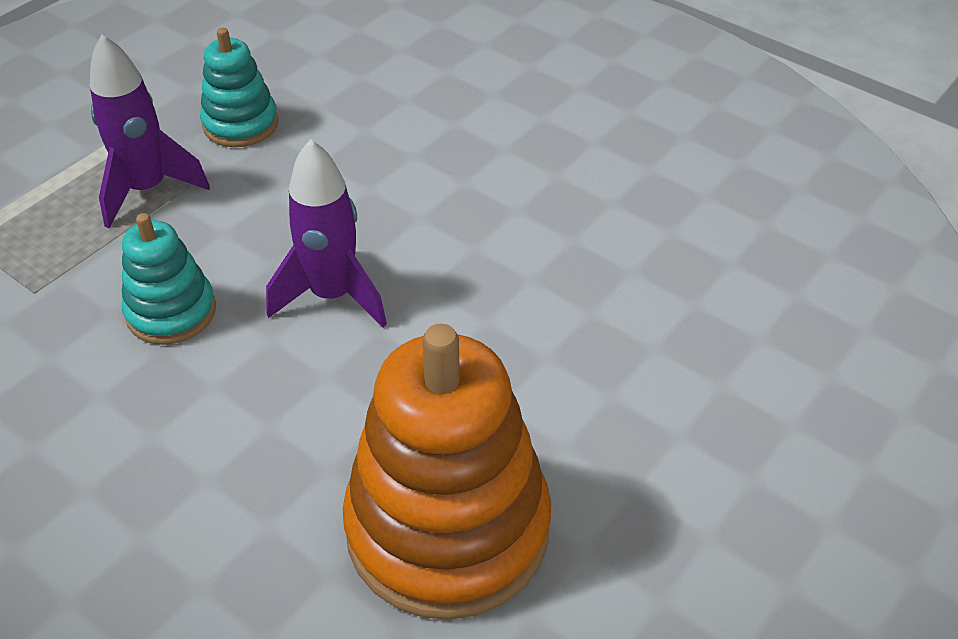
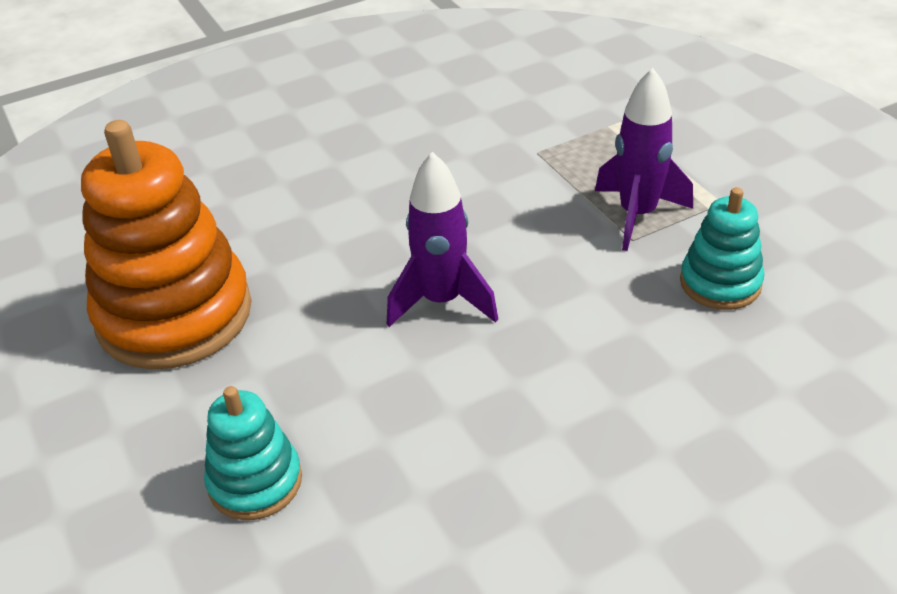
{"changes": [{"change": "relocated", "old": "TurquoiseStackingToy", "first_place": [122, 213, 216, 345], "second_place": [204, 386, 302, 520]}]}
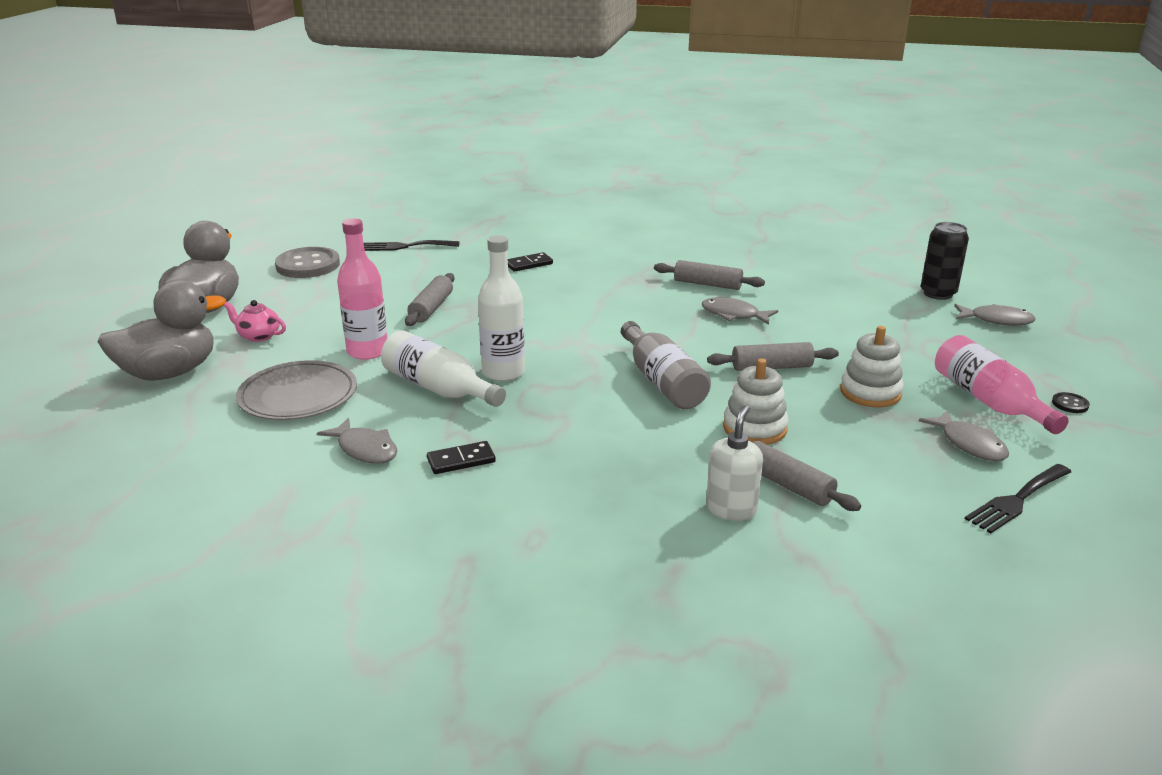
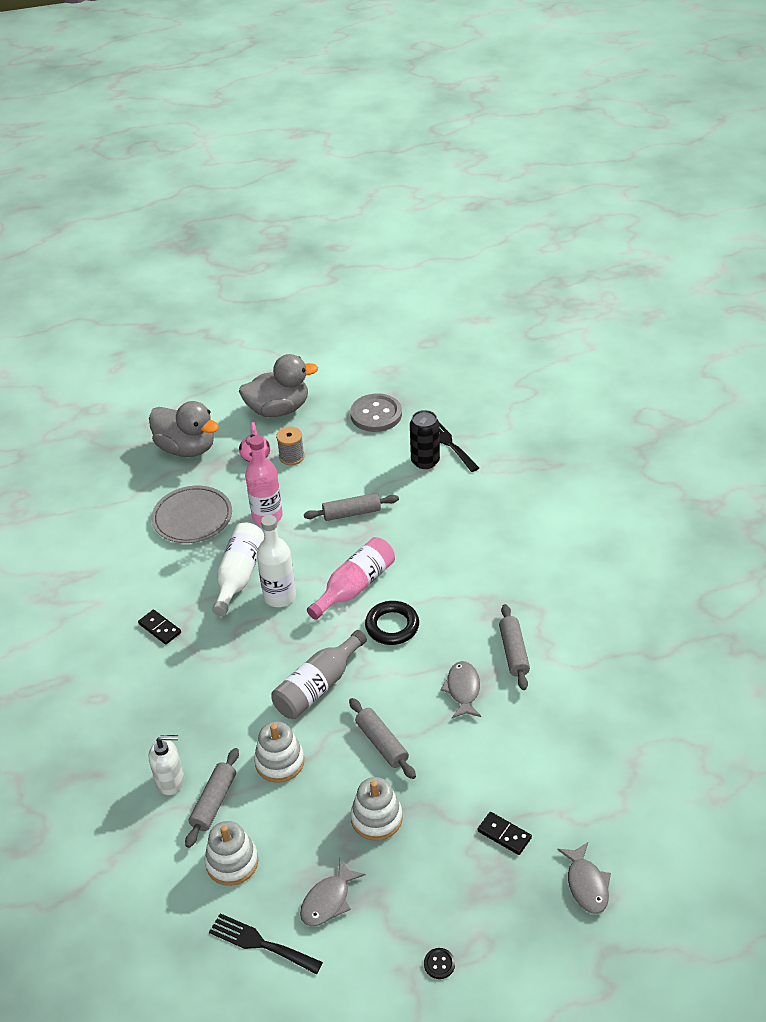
{"changes": [{"change": "missing", "old": "GreyFish", "first_place": [317, 418, 397, 464]}, {"change": "relocated", "old": "BlackDomino", "first_place": [507, 252, 553, 272], "second_place": [478, 812, 532, 855]}, {"change": "relocated", "old": "BlackCan", "first_place": [921, 222, 969, 300], "second_place": [410, 410, 440, 469]}, {"change": "relocated", "old": "PinkBottle", "first_place": [935, 335, 1069, 434], "second_place": [307, 537, 395, 620]}, {"change": "appeared", "new": "WhiteStackingToy", "second_place": [205, 821, 258, 886]}, {"change": "appeared", "new": "GreySpool", "second_place": [276, 427, 305, 465]}, {"change": "appeared", "new": "BlackRing", "second_place": [365, 601, 419, 645]}]}
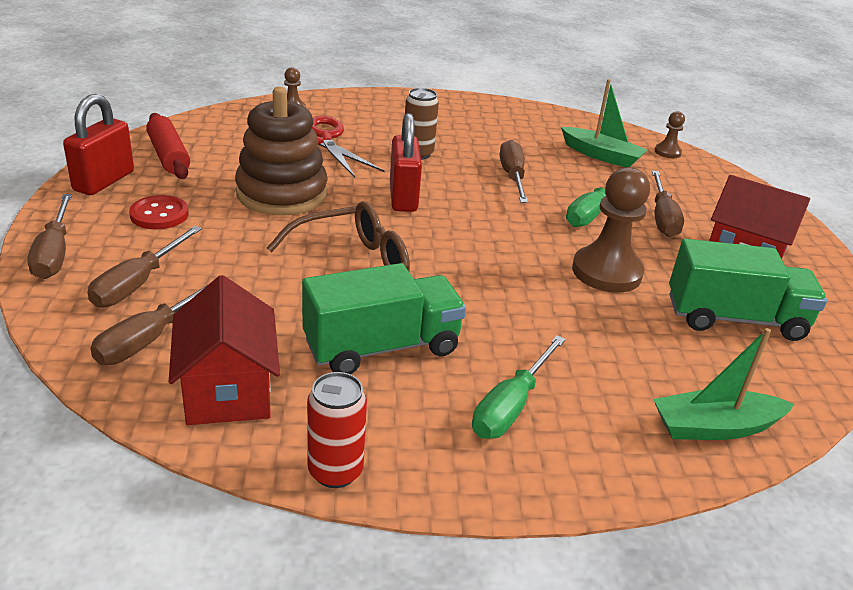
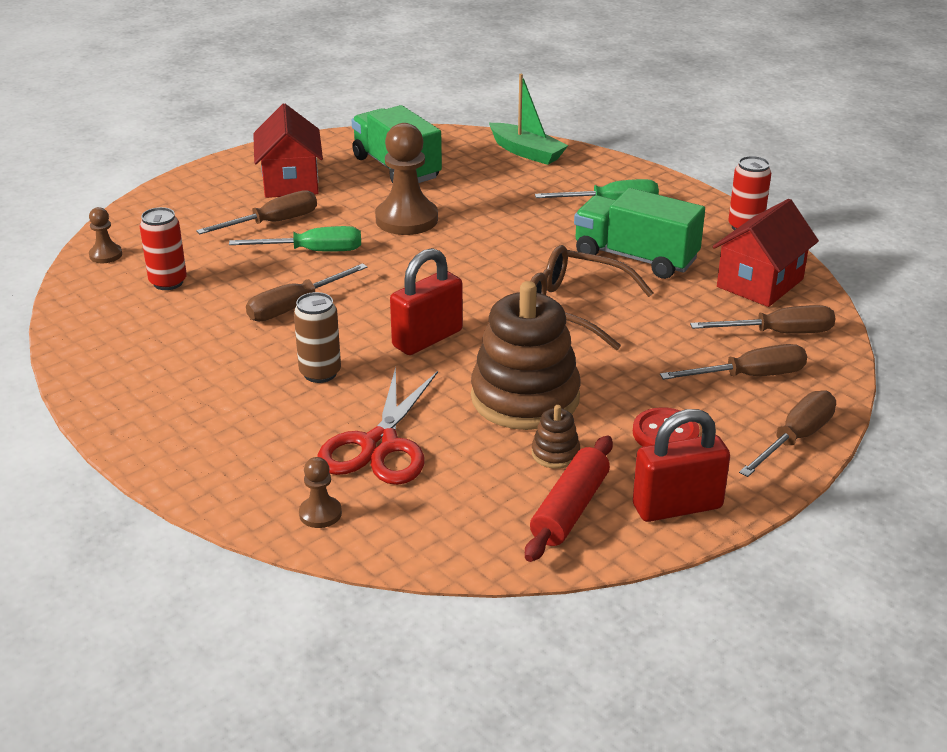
{"changes": [{"change": "exchanged", "old": "GreenBoat", "new": "RedCan", "first_place": [561, 79, 647, 167], "second_place": [140, 207, 187, 290]}, {"change": "appeared", "new": "BrownStackingToy", "second_place": [532, 405, 580, 469]}]}
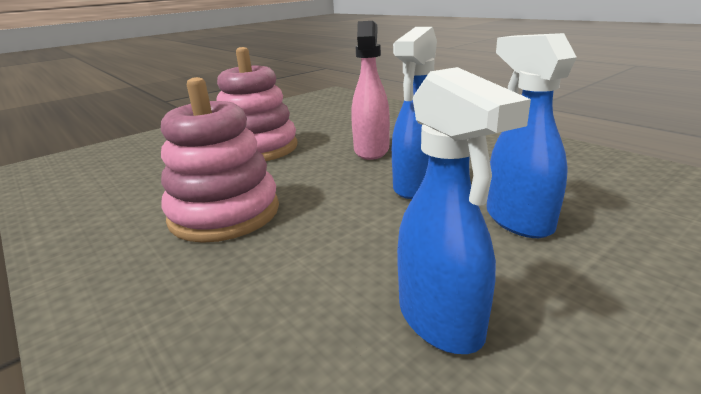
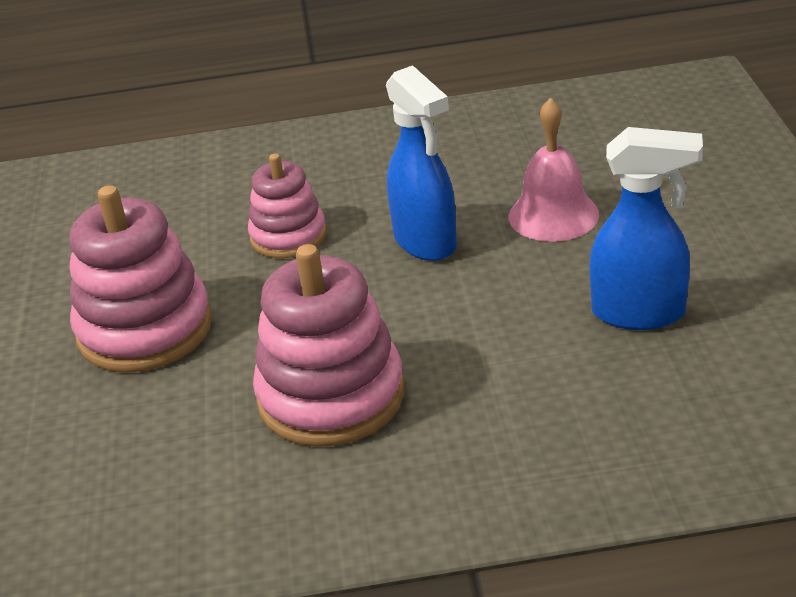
{"changes": [{"change": "exchanged", "old": "PinkSprayBottle", "new": "PinkStackingToy", "first_place": [351, 21, 390, 160], "second_place": [248, 153, 327, 258]}, {"change": "exchanged", "old": "BlueSprayBottle", "new": "PinkBell", "first_place": [487, 33, 577, 238], "second_place": [509, 98, 599, 242]}]}
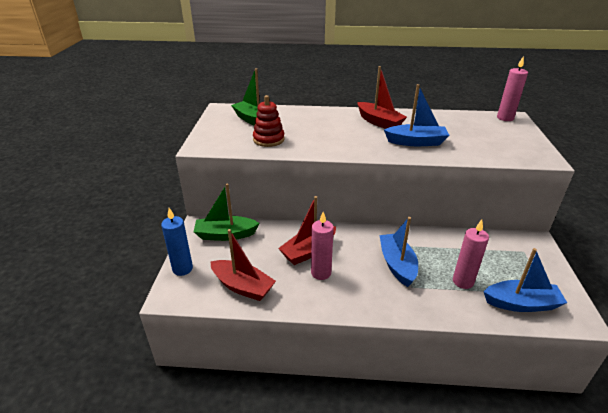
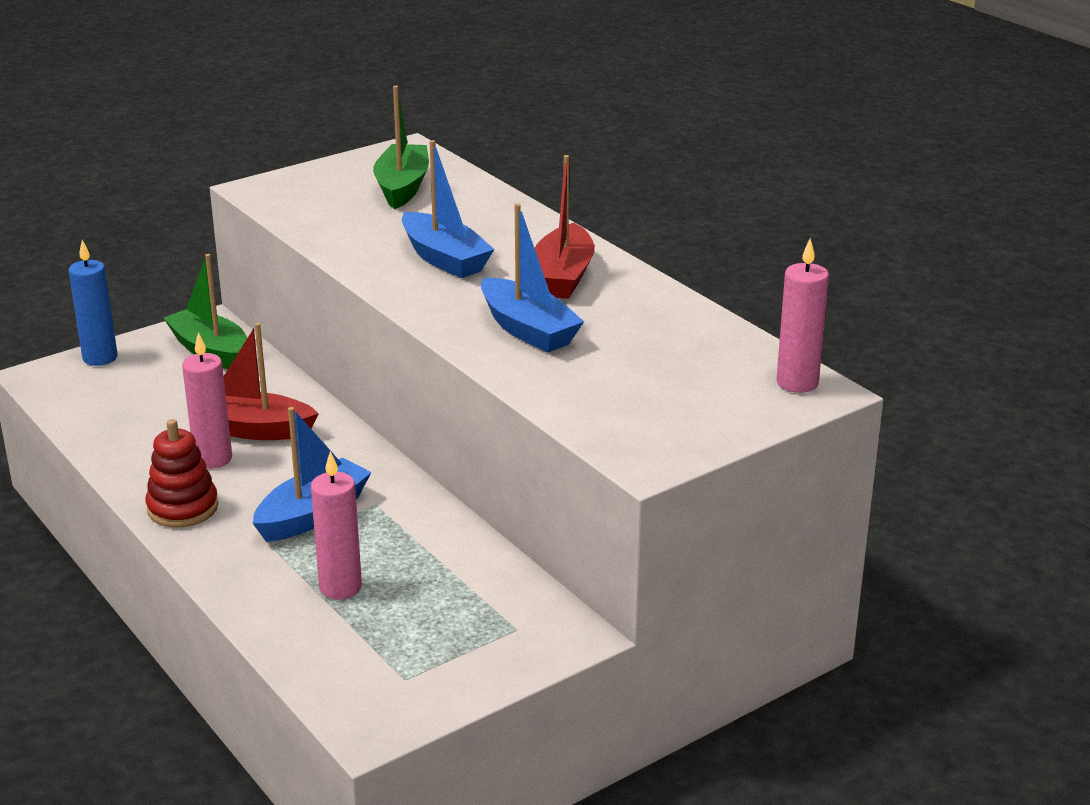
{"changes": [{"change": "missing", "old": "RedBoat", "first_place": [210, 229, 276, 301]}, {"change": "relocated", "old": "RedStackingToy", "first_place": [253, 95, 285, 147], "second_place": [145, 419, 218, 528]}, {"change": "relocated", "old": "BlueBoat", "first_place": [484, 248, 567, 312], "second_place": [402, 140, 494, 278]}]}
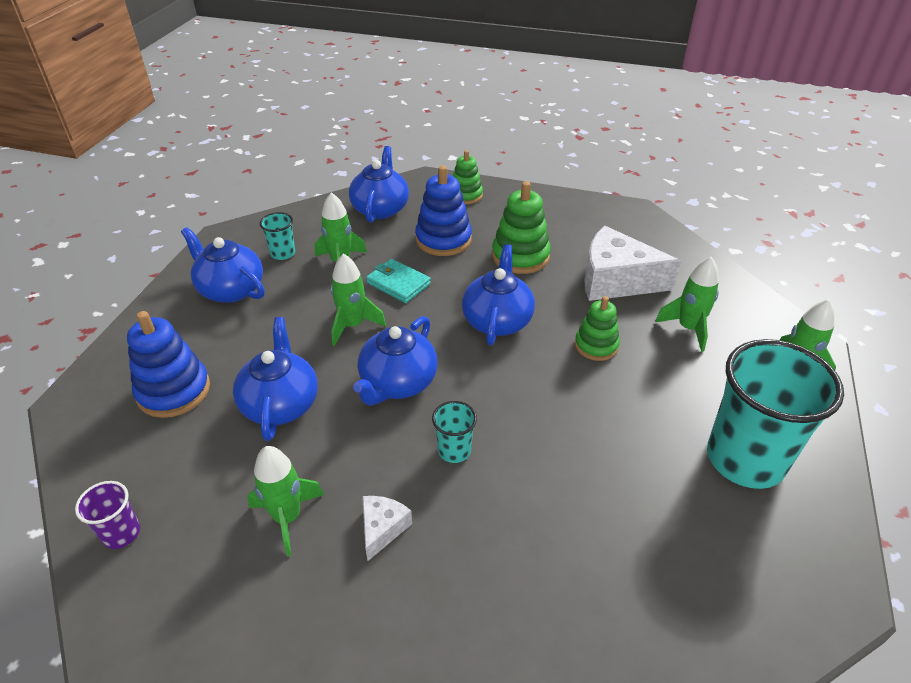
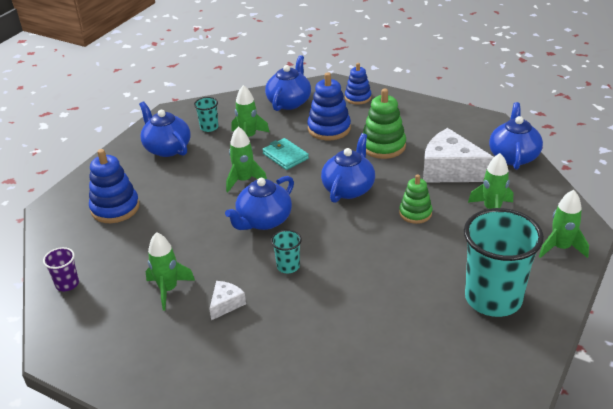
{"changes": [{"change": "relocated", "old": "BlueTeapot", "first_place": [233, 317, 318, 441], "second_place": [489, 102, 543, 170]}, {"change": "colour", "old": "GreenStackingToy", "new": "BlueStackingToy", "first_place": [453, 150, 483, 204], "second_place": [345, 63, 371, 104]}]}
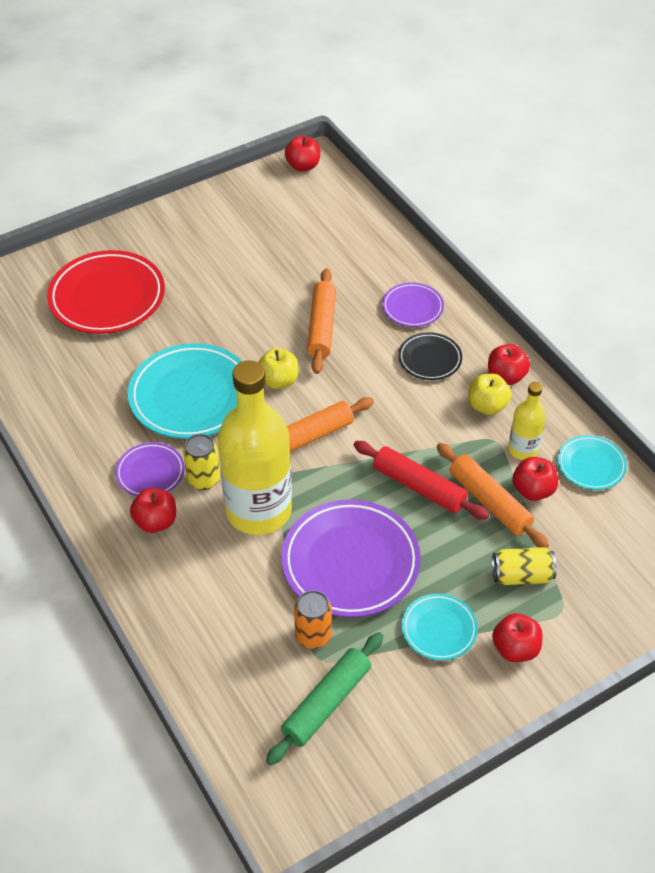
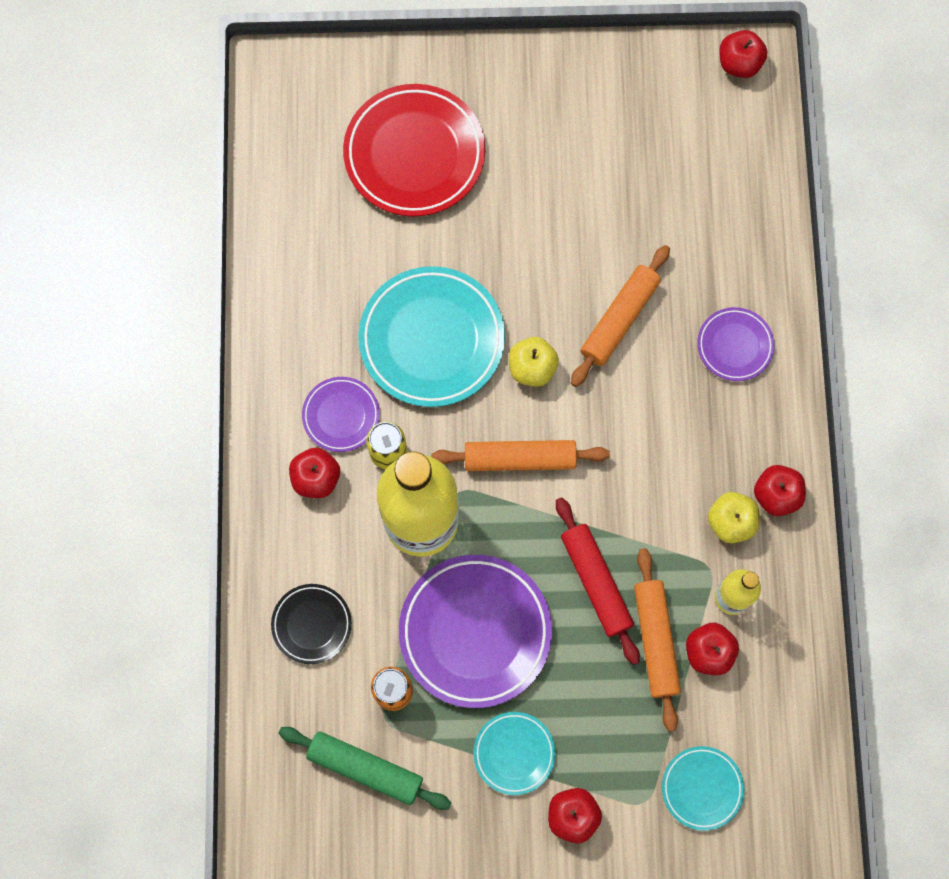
{"changes": [{"change": "spun", "old": "GreenRollingPin", "first_place": [266, 632, 383, 765], "second_place": [278, 727, 451, 810], "degrees": 45}, {"change": "relocated", "old": "BlackPlate", "first_place": [398, 332, 462, 380], "second_place": [271, 584, 352, 664]}, {"change": "missing", "old": "YellowCan", "first_place": [492, 547, 557, 585]}, {"change": "relocated", "old": "TurquoisePlate", "first_place": [557, 435, 627, 490], "second_place": [662, 746, 745, 831]}]}
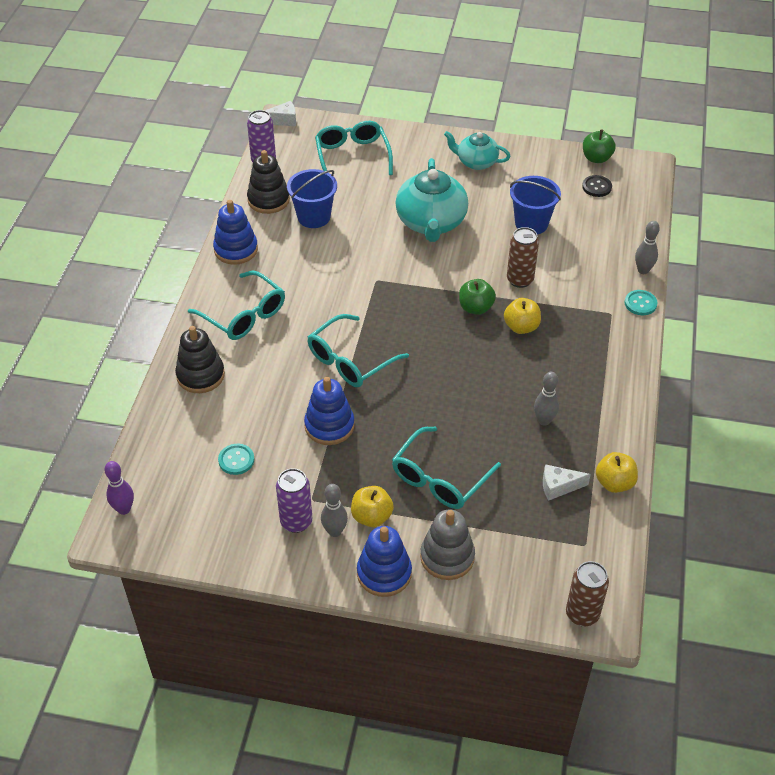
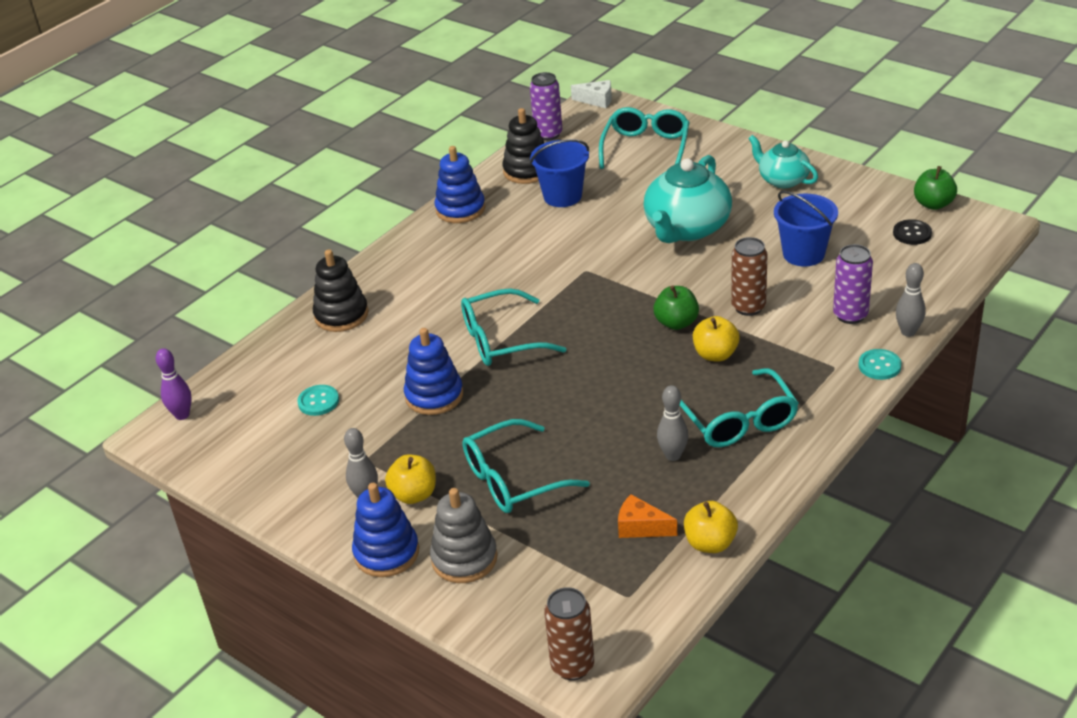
{"changes": [{"change": "relocated", "old": "TurquoiseGlasses", "first_place": [188, 271, 285, 340], "second_place": [680, 368, 799, 447]}, {"change": "relocated", "old": "PurpleCan", "first_place": [276, 468, 312, 533], "second_place": [833, 244, 873, 324]}, {"change": "colour", "old": "WhiteCheese", "new": "OrangeCheese", "first_place": [543, 464, 591, 501], "second_place": [618, 494, 677, 538]}]}
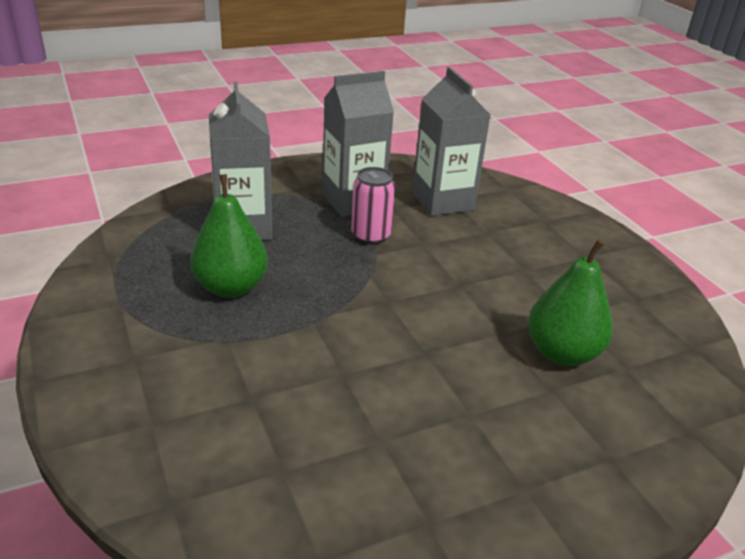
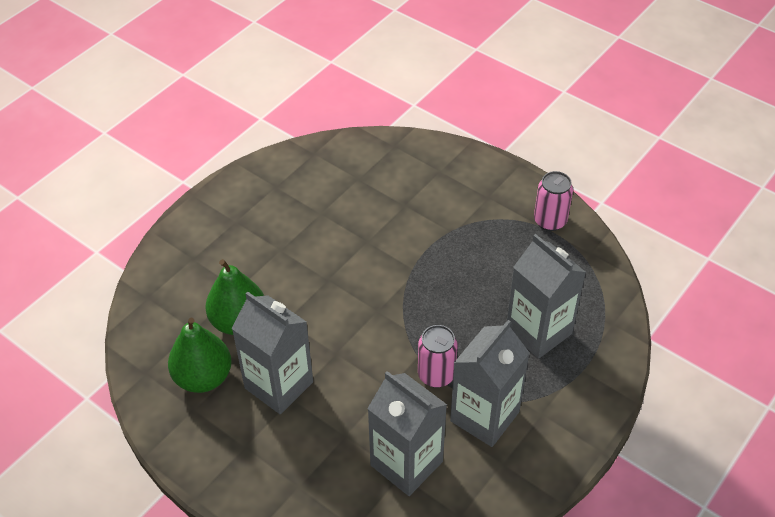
{"changes": [{"change": "relocated", "old": "GreenPear", "first_place": [190, 174, 268, 298], "second_place": [168, 318, 232, 393]}, {"change": "appeared", "new": "GreyCarton", "second_place": [232, 292, 313, 414]}, {"change": "appeared", "new": "PinkCan", "second_place": [534, 171, 573, 231]}]}
